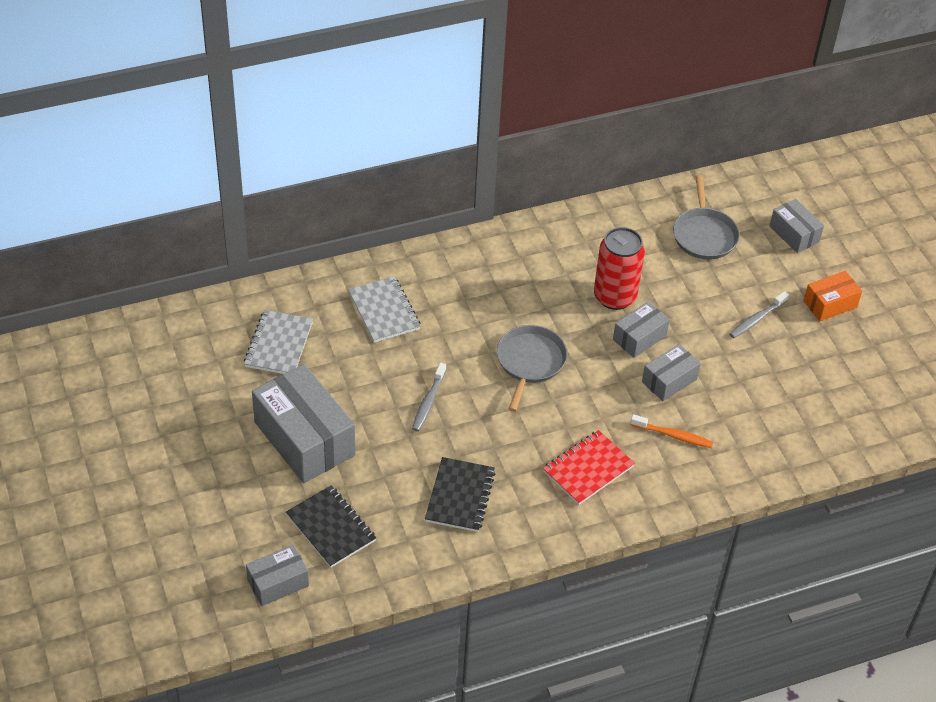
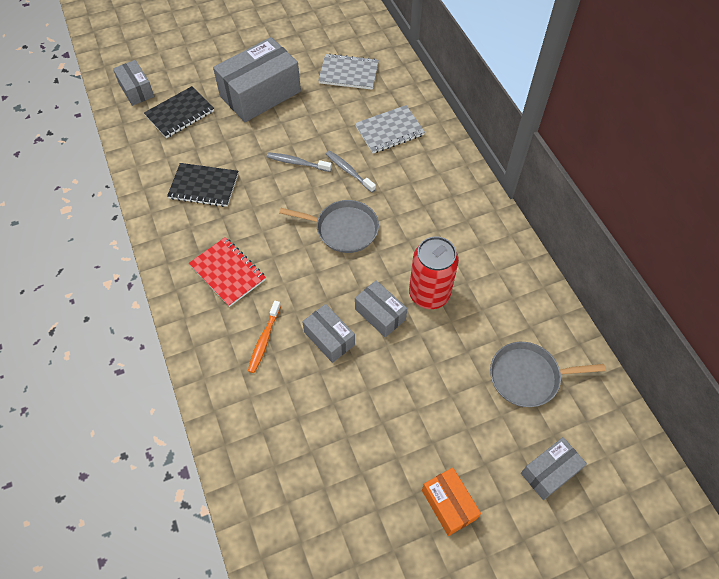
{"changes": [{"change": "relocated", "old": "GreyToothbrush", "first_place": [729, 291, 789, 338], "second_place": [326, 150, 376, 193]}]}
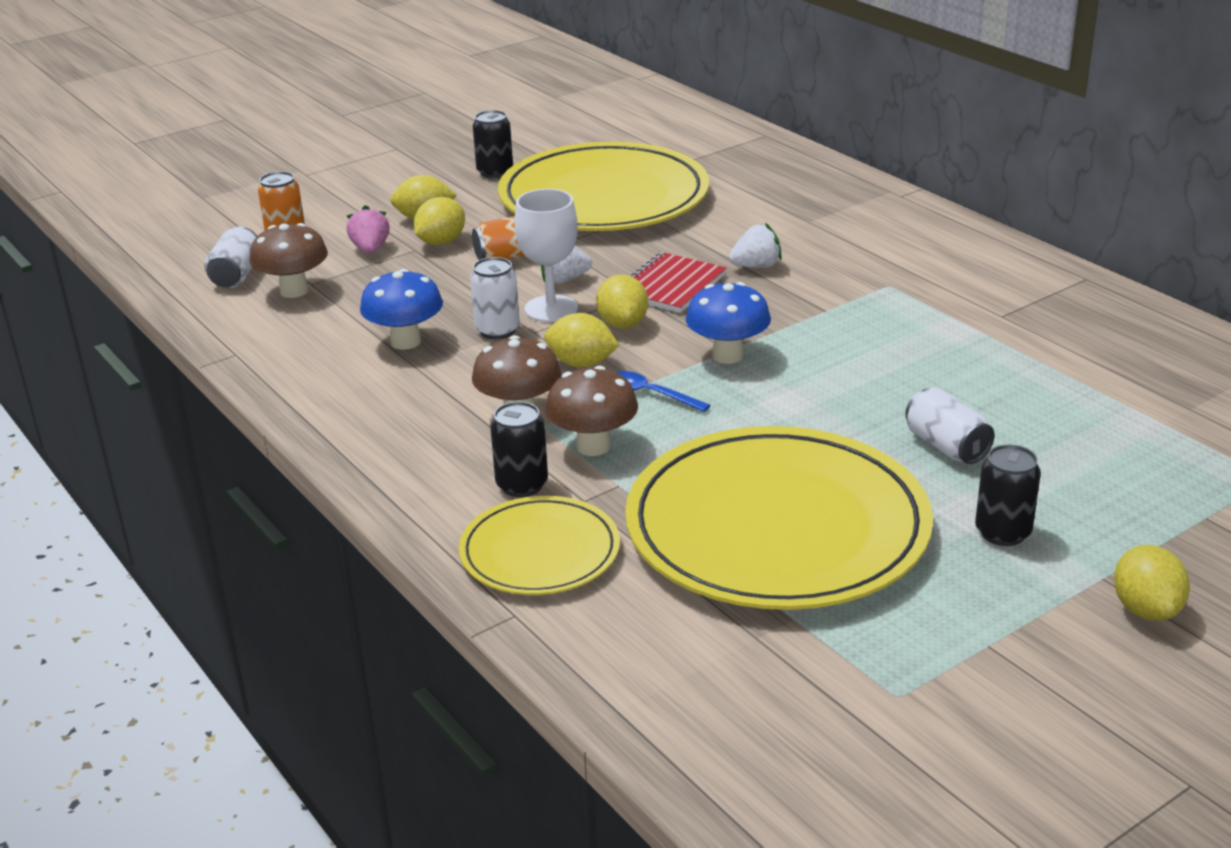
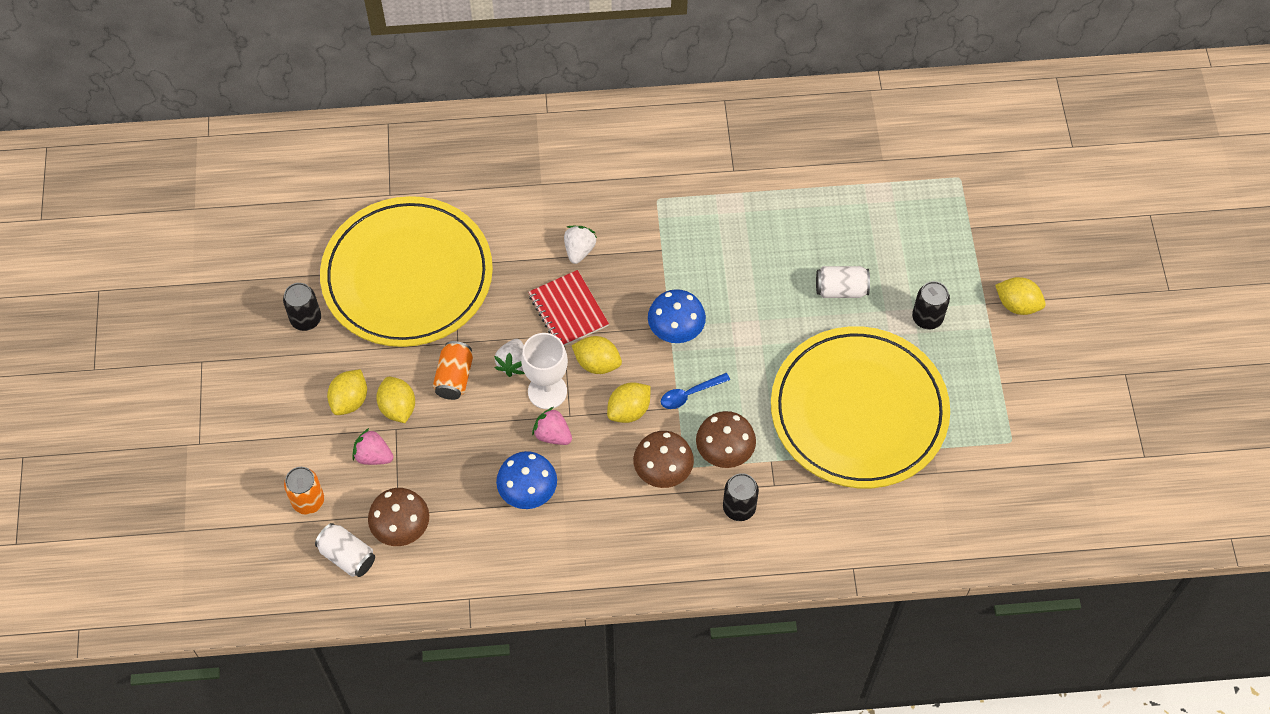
{"changes": [{"change": "missing", "old": "YellowPlate", "first_place": [459, 496, 620, 595]}, {"change": "exchanged", "old": "WhiteCan", "new": "PinkStrawberry", "first_place": [470, 257, 520, 339], "second_place": [532, 407, 572, 445]}]}
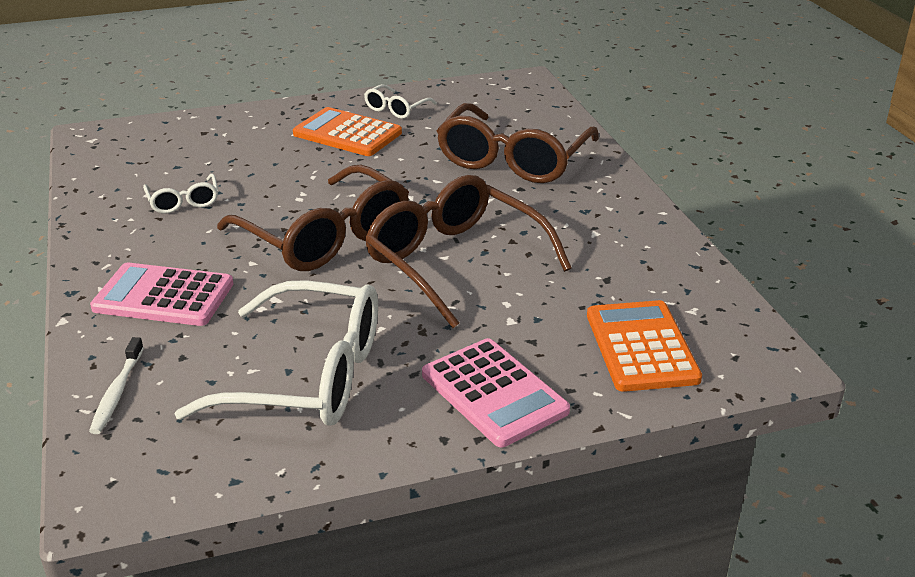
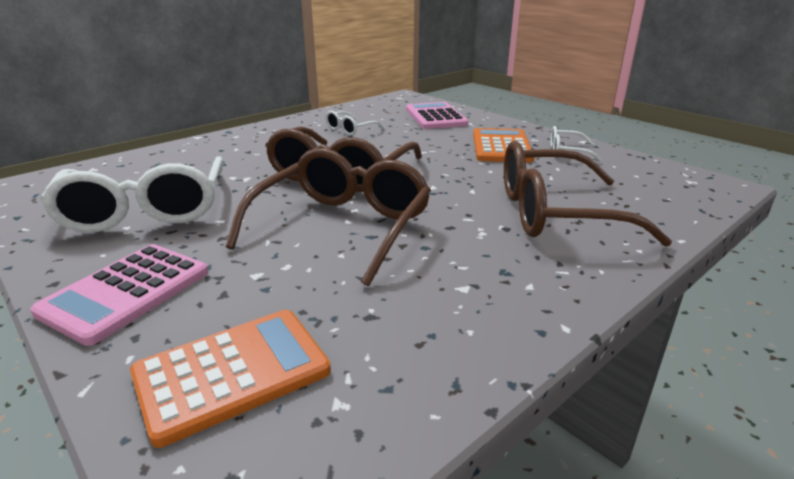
{"changes": [{"change": "missing", "old": "WhiteToothbrush", "first_place": [89, 337, 144, 434]}, {"change": "relocated", "old": "PinkCalculator", "first_place": [90, 263, 234, 326], "second_place": [406, 102, 468, 129]}]}
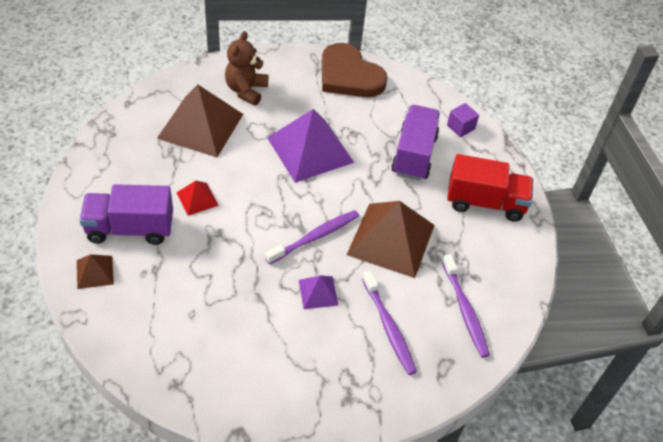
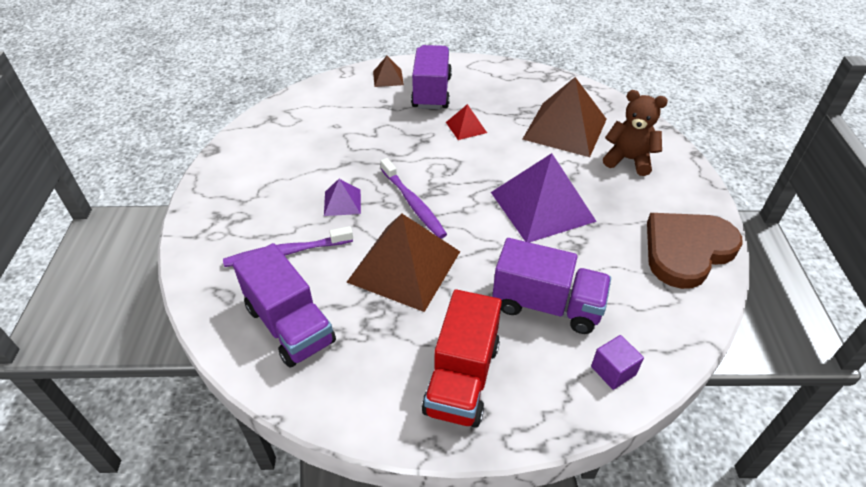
{"changes": [{"change": "exchanged", "old": "PurpleToothbrush", "new": "PurpleTruck", "first_place": [442, 254, 490, 358], "second_place": [233, 243, 336, 368]}]}
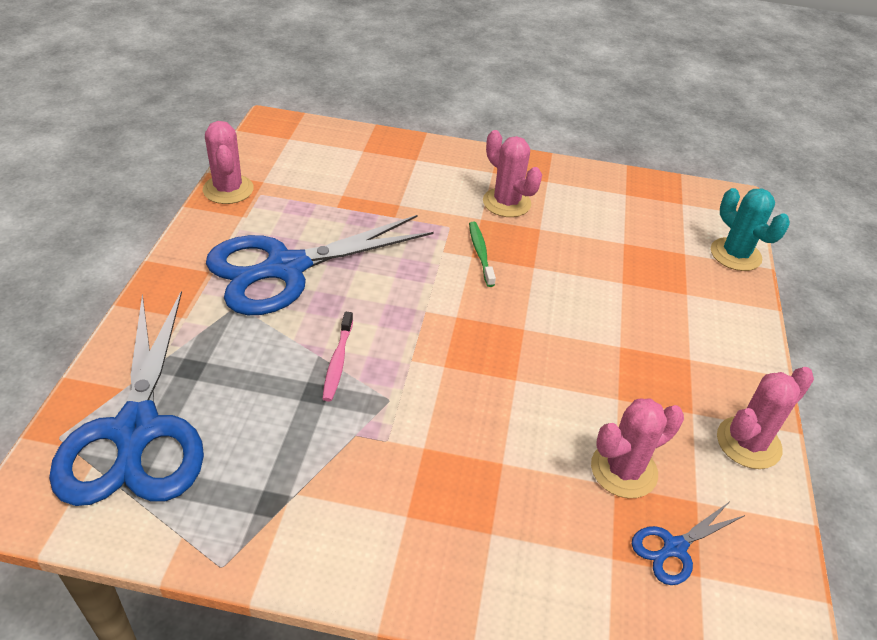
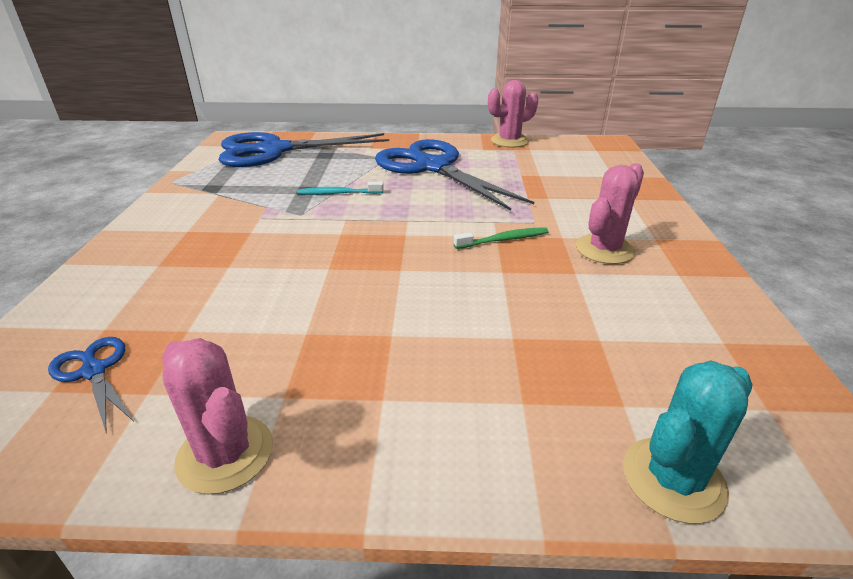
{"changes": [{"change": "colour", "old": "PinkToothbrush", "new": "TurquoiseToothbrush", "first_place": [322, 312, 353, 402], "second_place": [297, 182, 384, 195]}, {"change": "missing", "old": "PinkCactus", "first_place": [591, 398, 684, 498]}]}
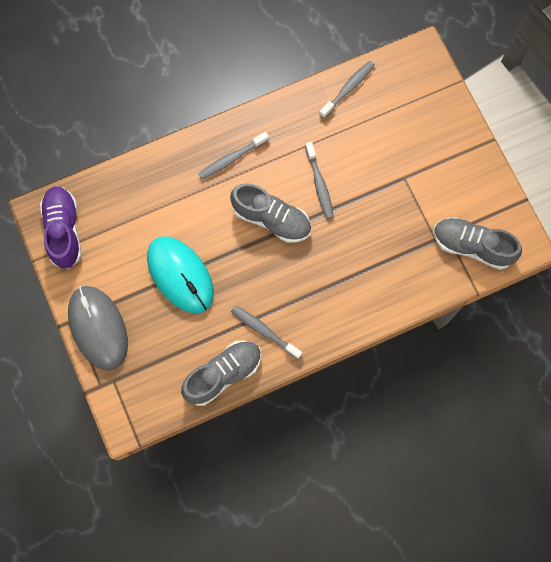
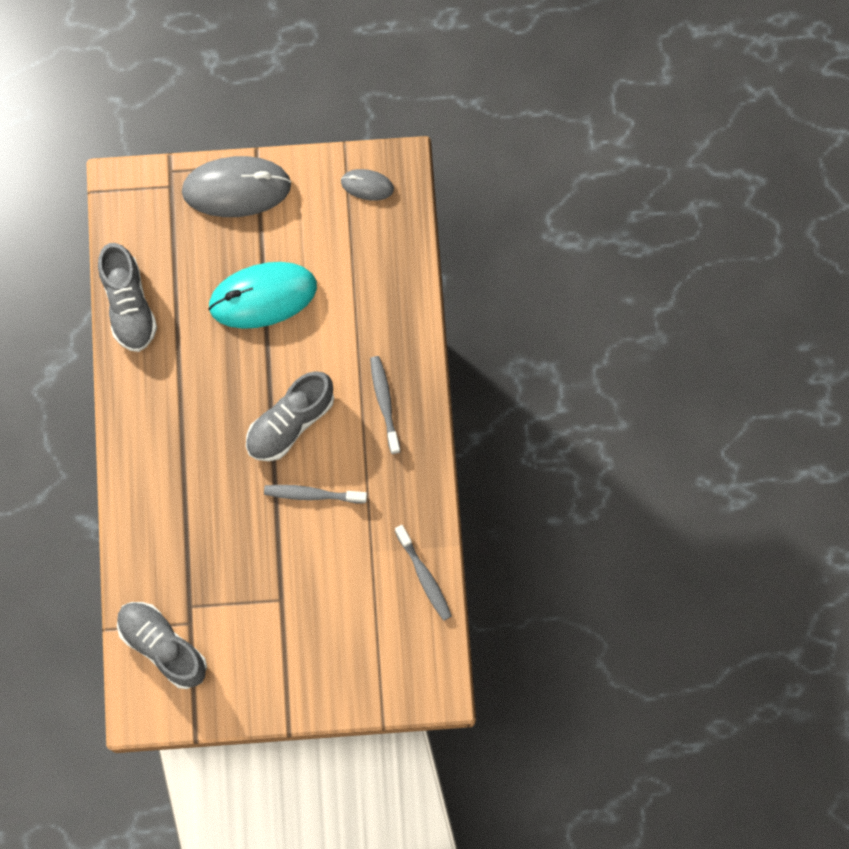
{"changes": [{"change": "exchanged", "old": "PurpleShoe", "new": "GreyMouse", "first_place": [40, 186, 82, 269], "second_place": [341, 169, 394, 201]}, {"change": "missing", "old": "GreyToothbrush", "first_place": [231, 306, 302, 359]}, {"change": "spun", "old": "GreyShoe", "first_place": [434, 217, 522, 270], "second_place": [117, 602, 207, 689], "degrees": -90}]}
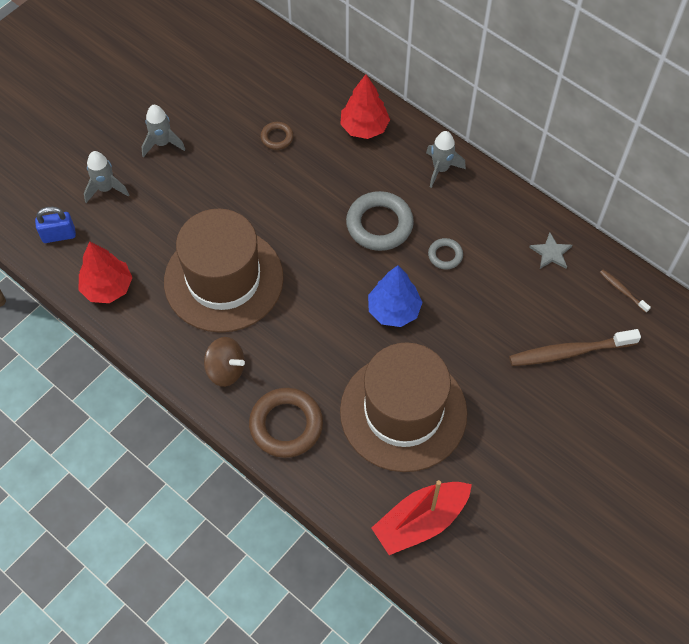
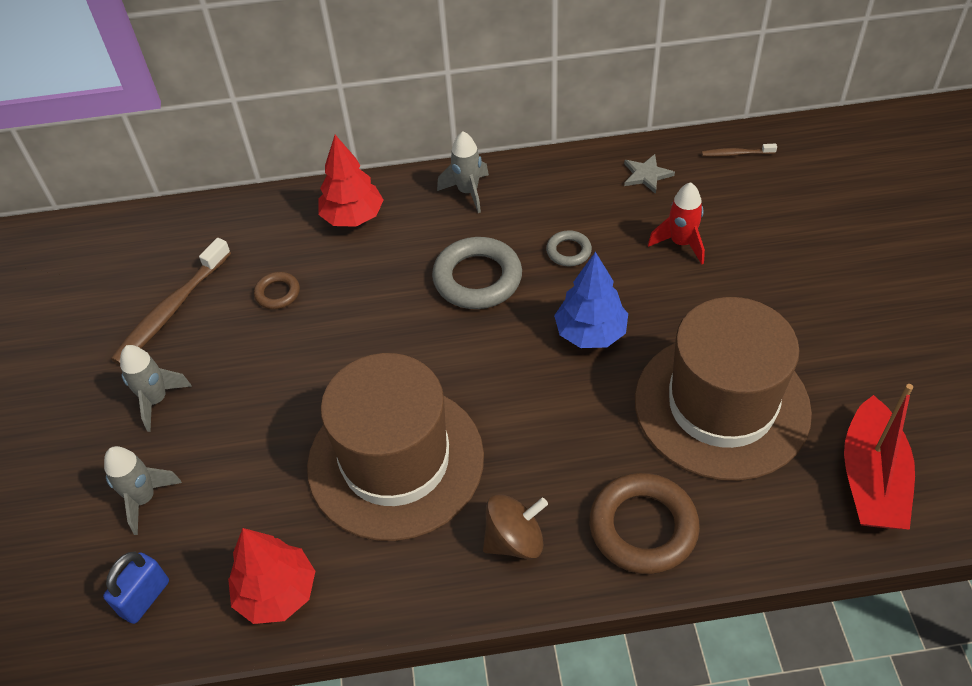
{"changes": [{"change": "relocated", "old": "BrownToothbrush", "first_place": [509, 329, 641, 366], "second_place": [111, 238, 231, 365]}, {"change": "appeared", "new": "RedRocket", "second_place": [648, 182, 705, 265]}]}
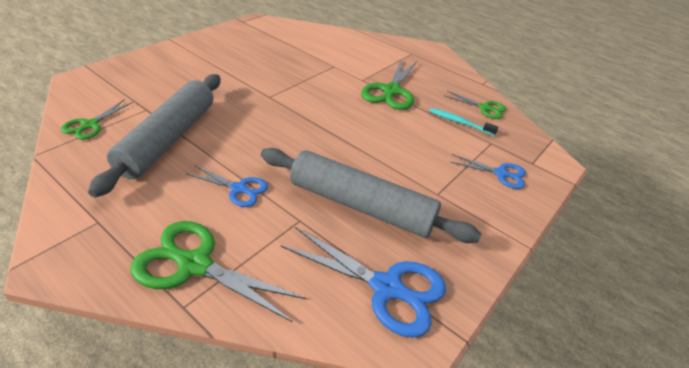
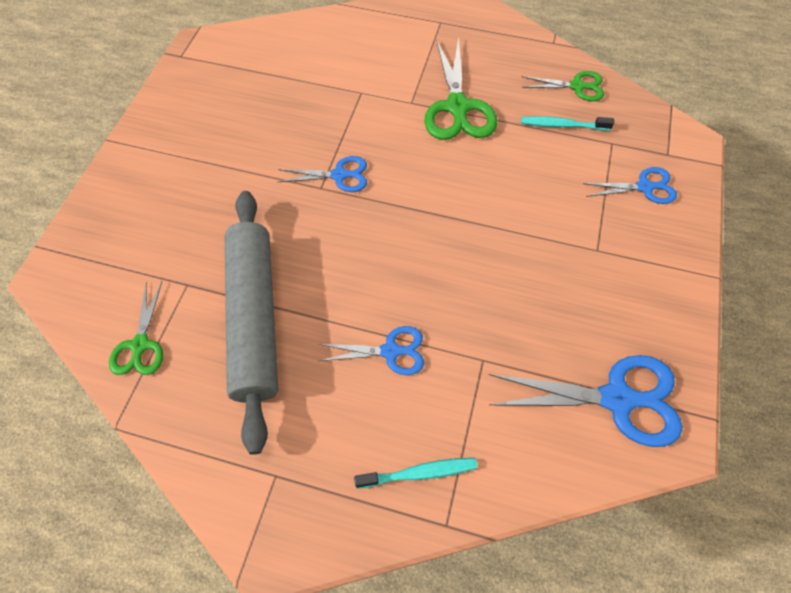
{"changes": [{"change": "exchanged", "old": "GreenScissors", "new": "TurquoiseToothbrush", "first_place": [130, 221, 307, 322], "second_place": [354, 458, 478, 489]}, {"change": "missing", "old": "GreyRollingPin", "first_place": [261, 148, 481, 243]}, {"change": "appeared", "new": "BlueScissors", "second_place": [278, 156, 367, 192]}]}
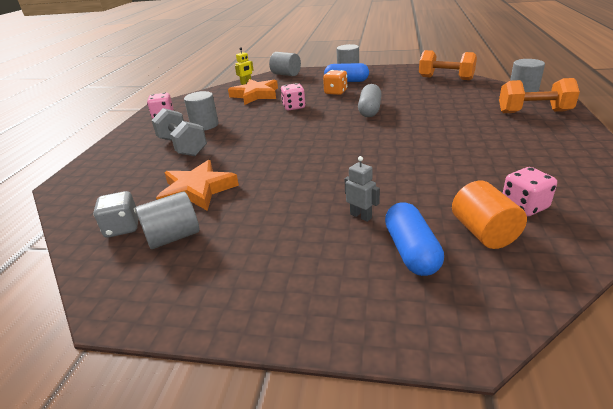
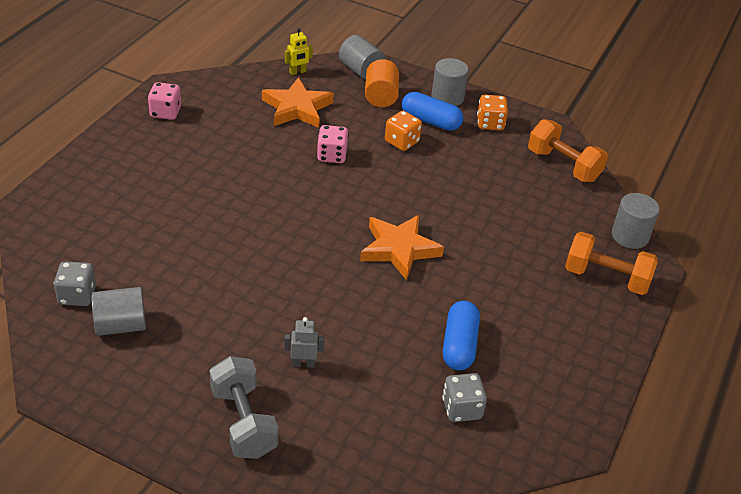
{"changes": [{"change": "relocated", "old": "GreyDumbbell", "first_place": [152, 108, 207, 156], "second_place": [209, 356, 279, 459]}, {"change": "relocated", "old": "OrangeStar", "first_place": [156, 160, 239, 211], "second_place": [360, 215, 444, 280]}, {"change": "missing", "old": "GreyCylinder", "first_place": [184, 91, 219, 131]}, {"change": "spun", "old": "GreyRobot", "first_place": [345, 156, 380, 222], "second_place": [284, 317, 325, 367], "degrees": -60}, {"change": "missing", "old": "GreyCapsule", "first_place": [358, 84, 382, 117]}, {"change": "relocated", "old": "BlueCapsule", "first_place": [385, 202, 444, 276], "second_place": [443, 301, 480, 370]}, {"change": "relocated", "old": "OrangeCylinder", "first_place": [452, 181, 527, 249], "second_place": [365, 59, 399, 107]}, {"change": "colour", "old": "PinkDice", "new": "GreyDice", "first_place": [503, 167, 557, 216], "second_place": [442, 373, 487, 422]}, {"change": "appeared", "new": "OrangeDice", "second_place": [477, 95, 508, 130]}]}
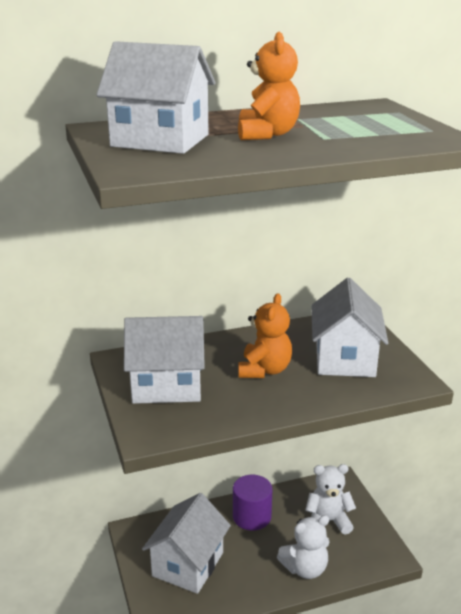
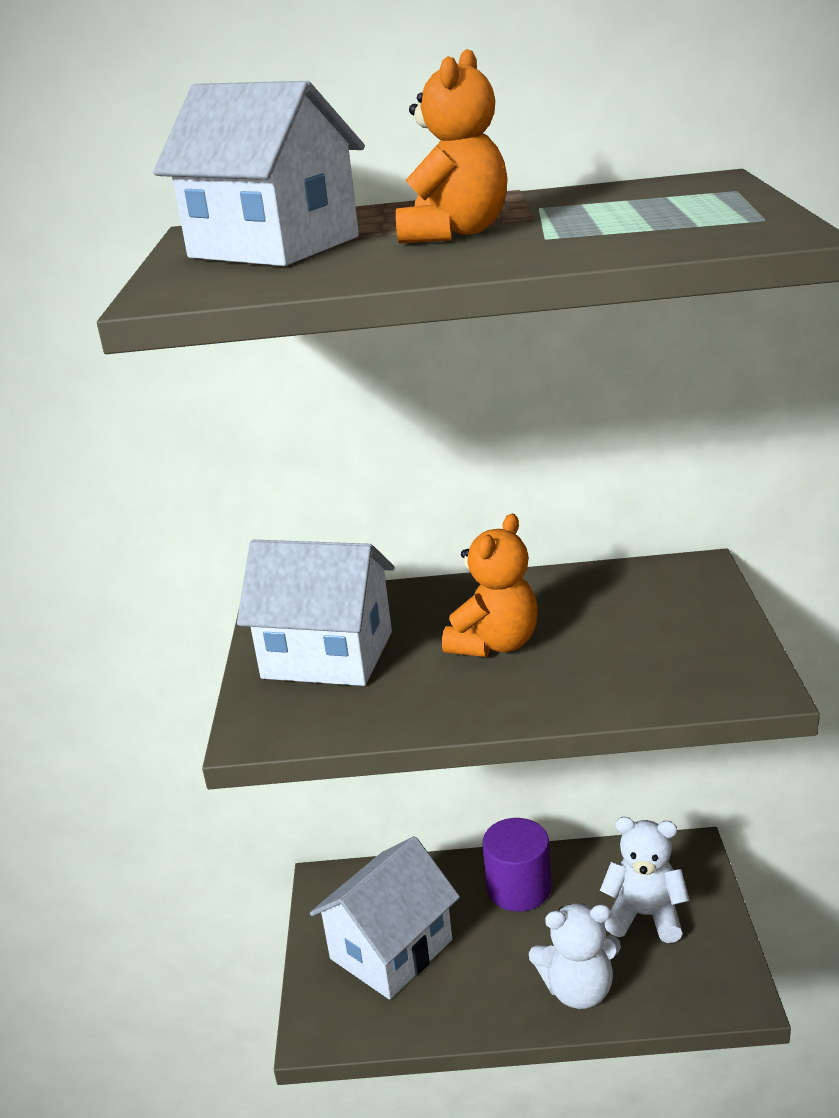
{"changes": [{"change": "missing", "old": "WhiteHouse", "first_place": [311, 277, 388, 377]}]}
